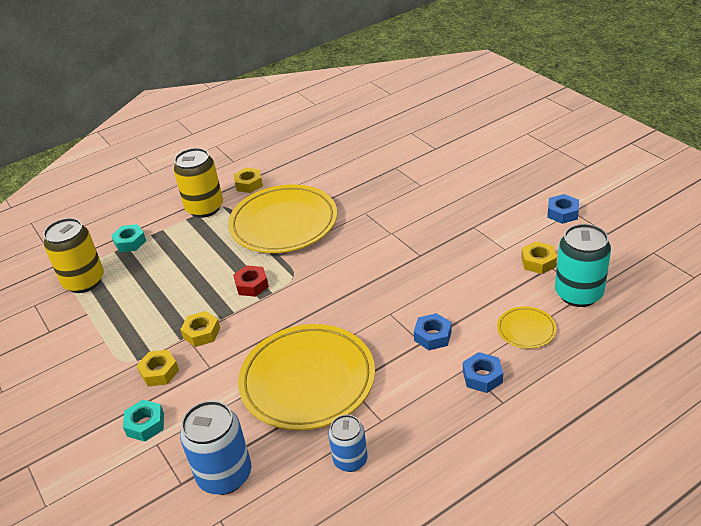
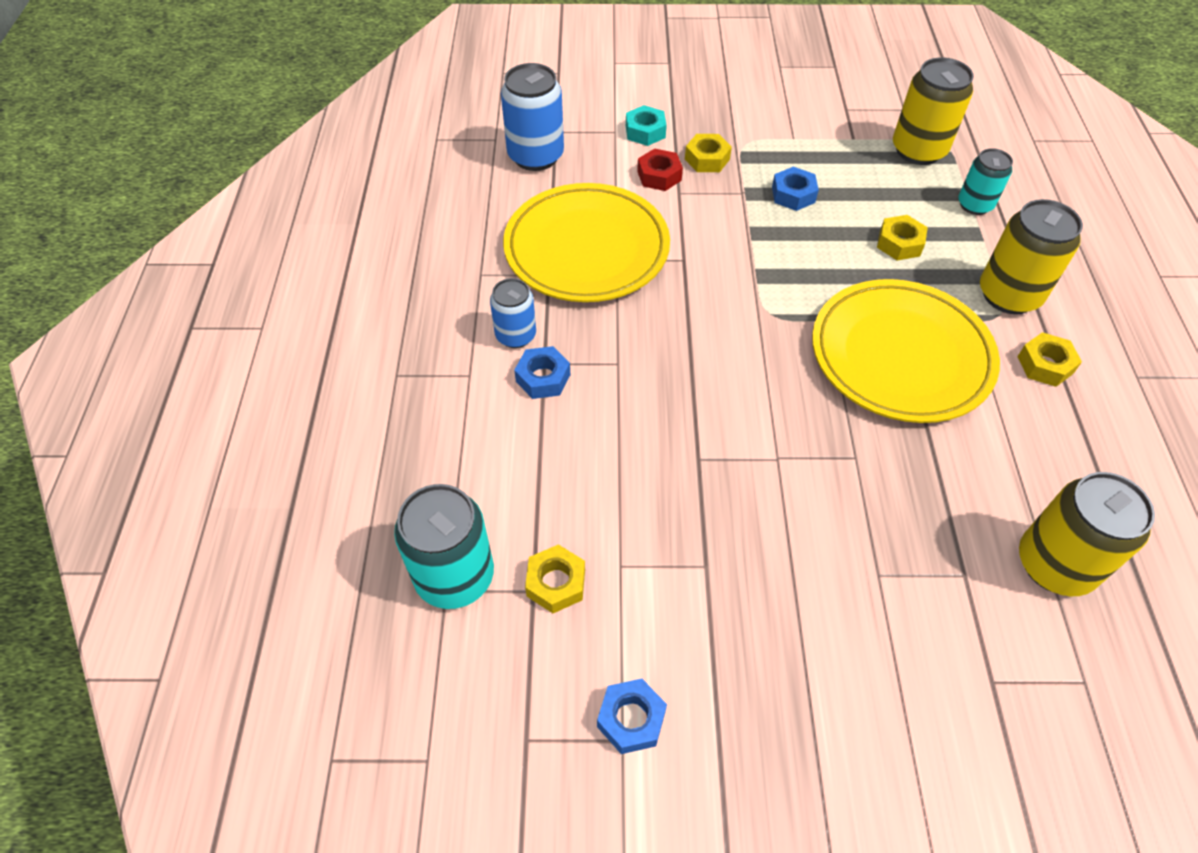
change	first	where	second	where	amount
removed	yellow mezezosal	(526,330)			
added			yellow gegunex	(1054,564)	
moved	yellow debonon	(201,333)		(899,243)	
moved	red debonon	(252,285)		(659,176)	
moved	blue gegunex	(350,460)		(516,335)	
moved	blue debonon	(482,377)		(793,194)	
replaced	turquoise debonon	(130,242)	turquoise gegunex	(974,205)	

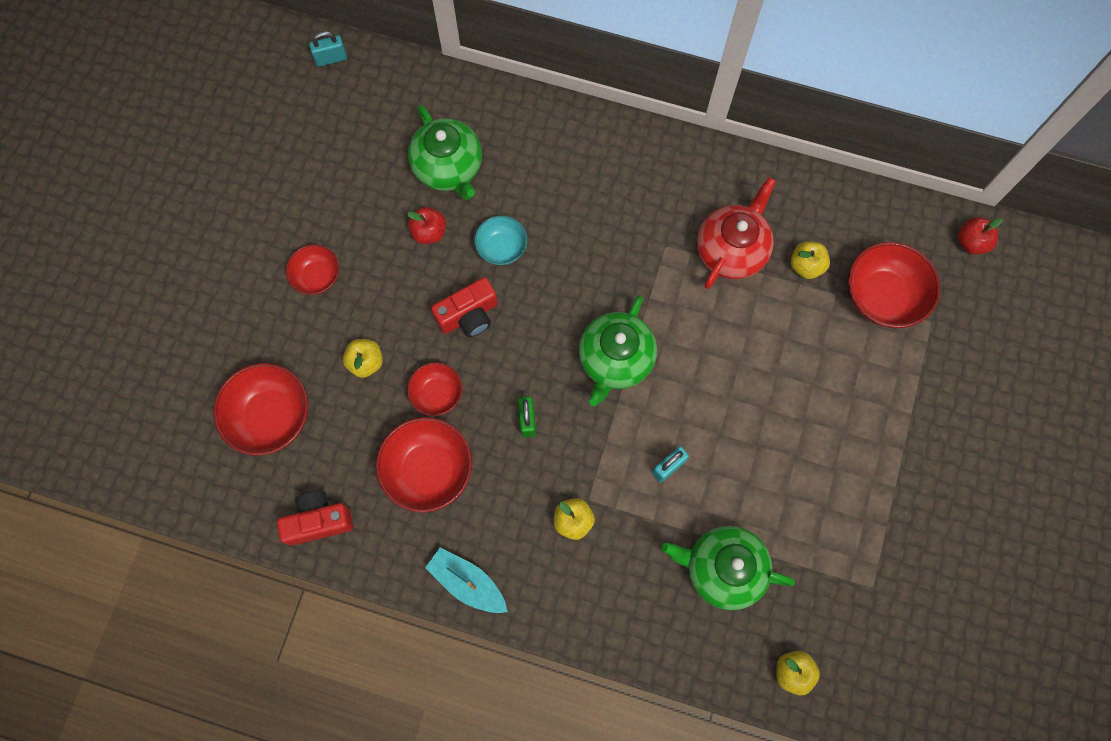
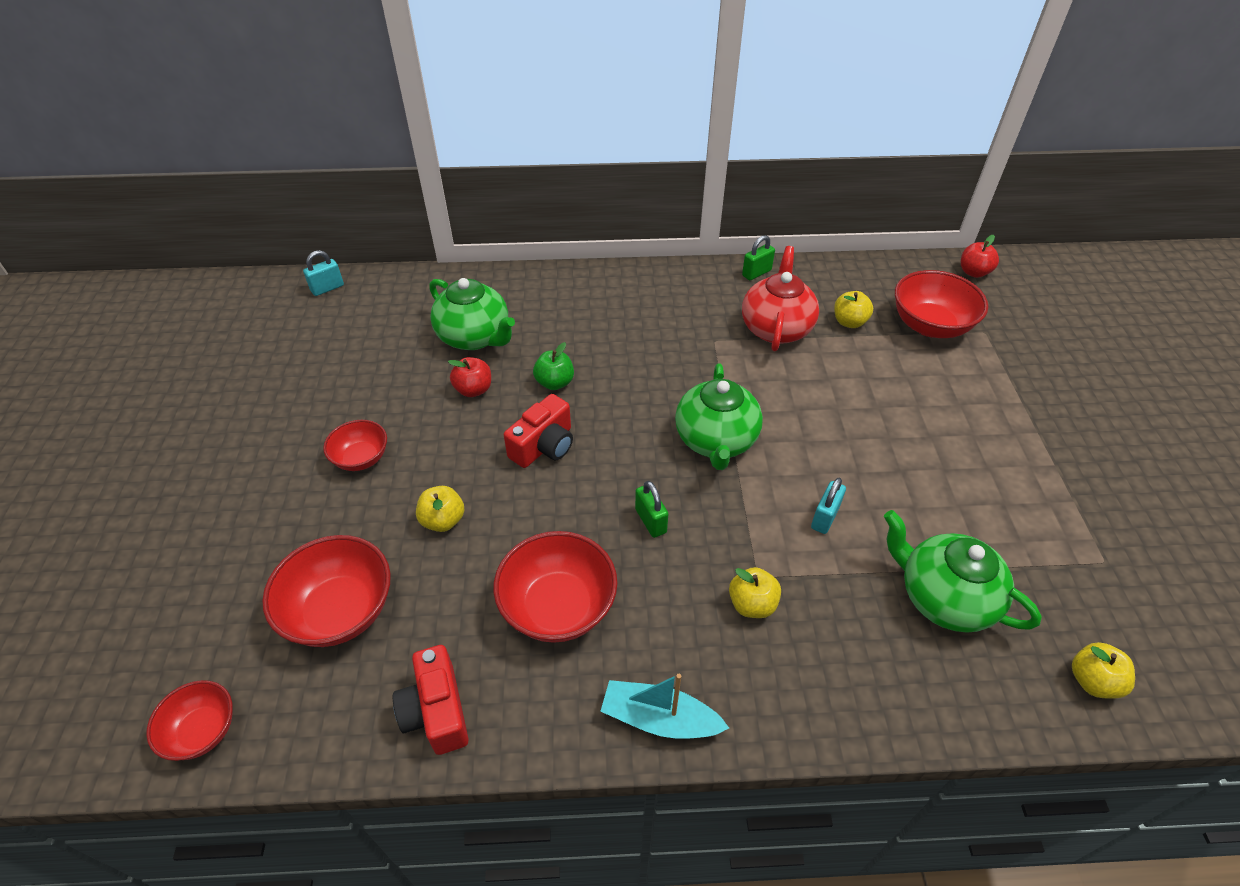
change	first	where	second	where	amount
added			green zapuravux	(756,273)	
moved	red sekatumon	(437,394)		(202,731)	
replaced	turquoise sekatumon	(501,248)	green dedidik	(554,383)	
turned	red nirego	(318,521)		(436,711)	75 degrees counterclockwise
turned	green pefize	(722,569)		(943,598)	45 degrees clockwise

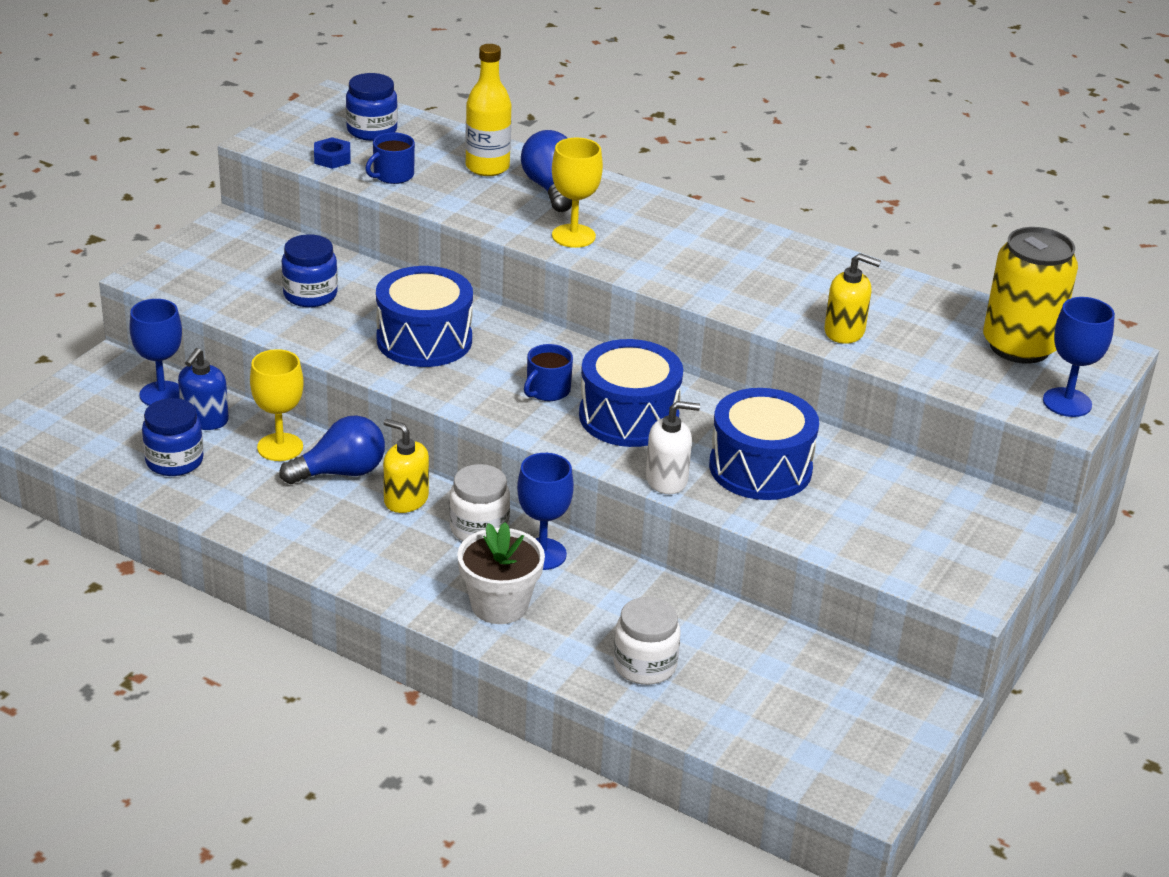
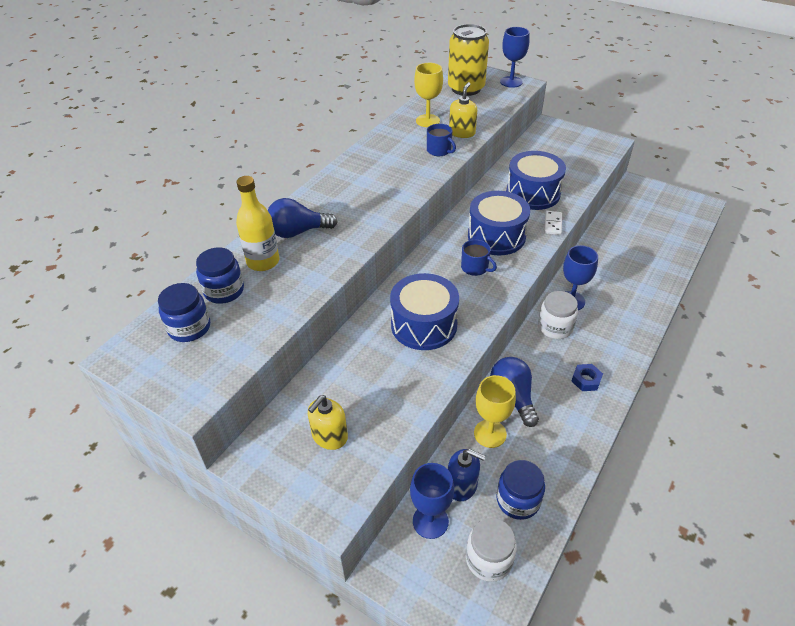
change	first	where	second	where	amount
removed	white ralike	(499,605)			
moved	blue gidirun	(310,295)		(224,291)	
moved	blue debonon	(332,158)		(586,380)	
moved	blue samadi	(392,175)		(439,150)	
moved	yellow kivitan	(405,499)		(329,436)	
moved	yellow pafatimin	(573,236)		(427,121)	
moved	white gidirun	(645,665)		(489,559)	
replaced	white kivitan	(667,480)	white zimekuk	(552,224)	

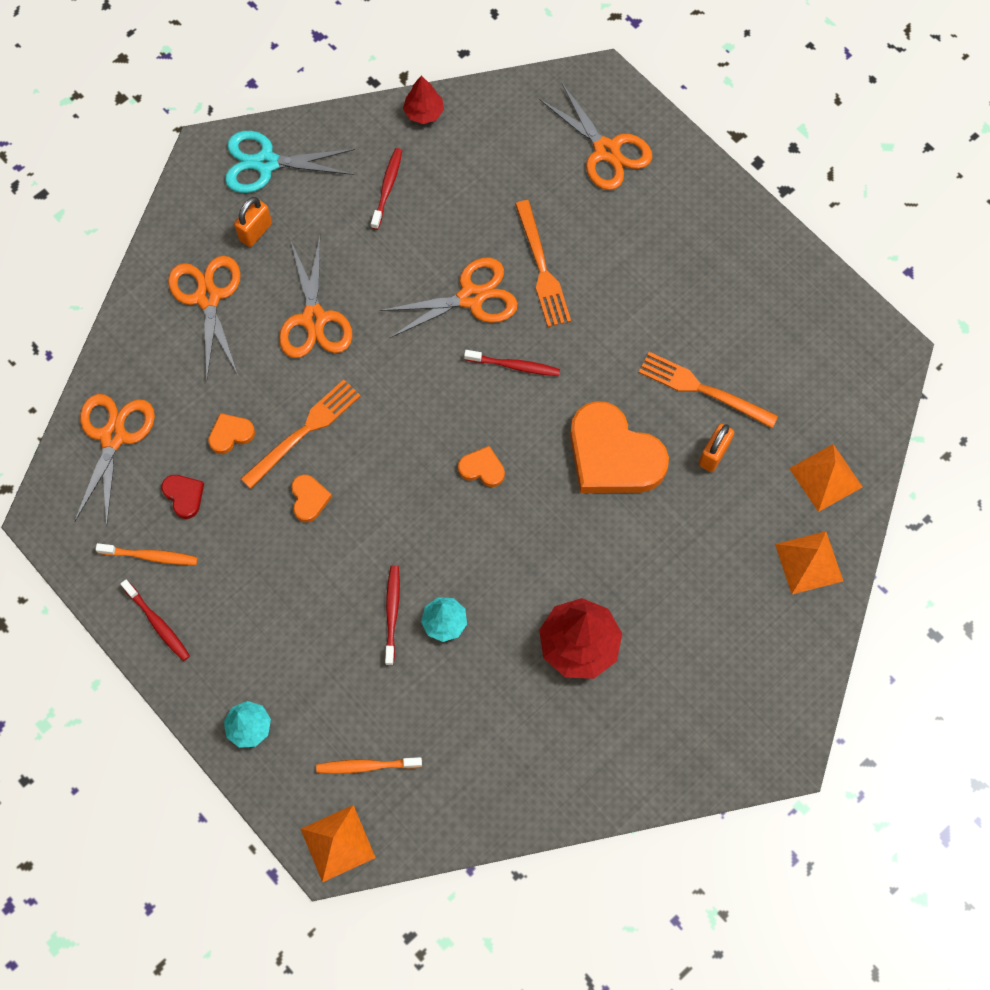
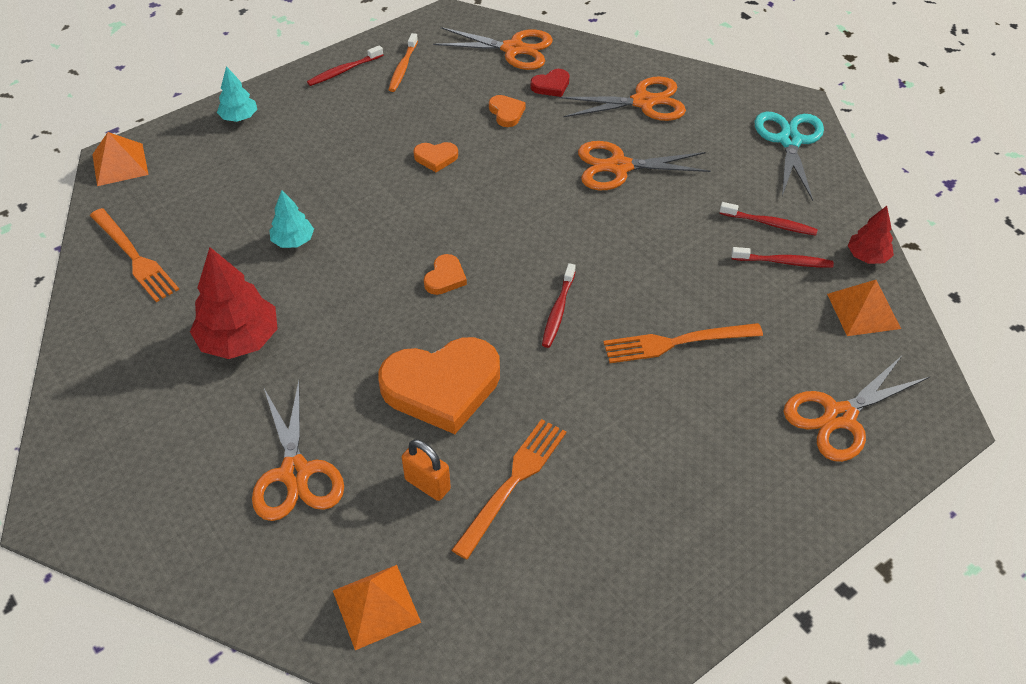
change	first	where	second	where	amount
removed	orange zapuravux	(255,231)			
removed	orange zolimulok	(366,766)			
moved	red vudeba	(184,496)		(551,85)	
moved	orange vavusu	(304,431)		(134,257)	
moved	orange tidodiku	(471,297)		(295,473)	
moved	red zolimulok	(392,613)		(784,262)	
moved	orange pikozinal	(809,562)		(863,311)	
turned	orange vudeba	(613,455)		(442,387)	150 degrees counterclockwise

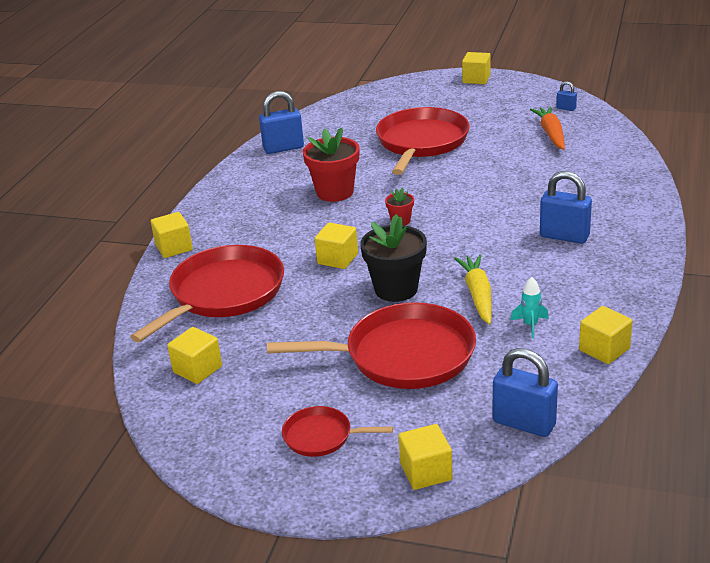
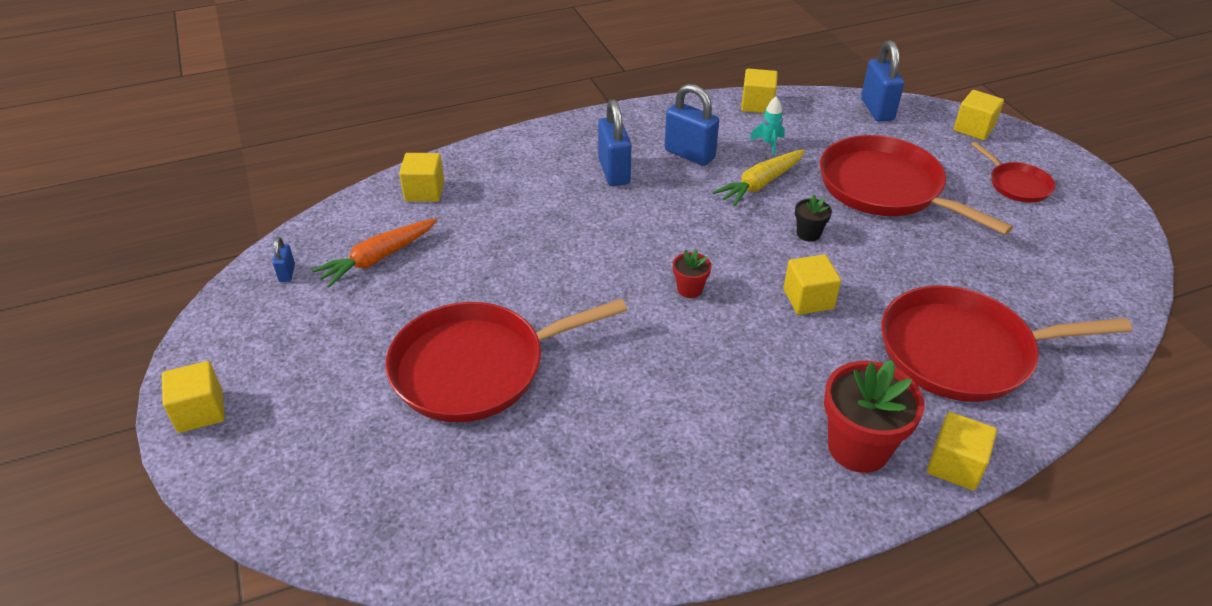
change	first	where	second	where	amount
moved	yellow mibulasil	(197,369)		(424,191)	
moved	blue zapuravux	(283,148)		(689,154)	
moved	red ralike	(335,192)		(858,447)	
resized	black ralike	(396,289)		(808,234)	x0.49

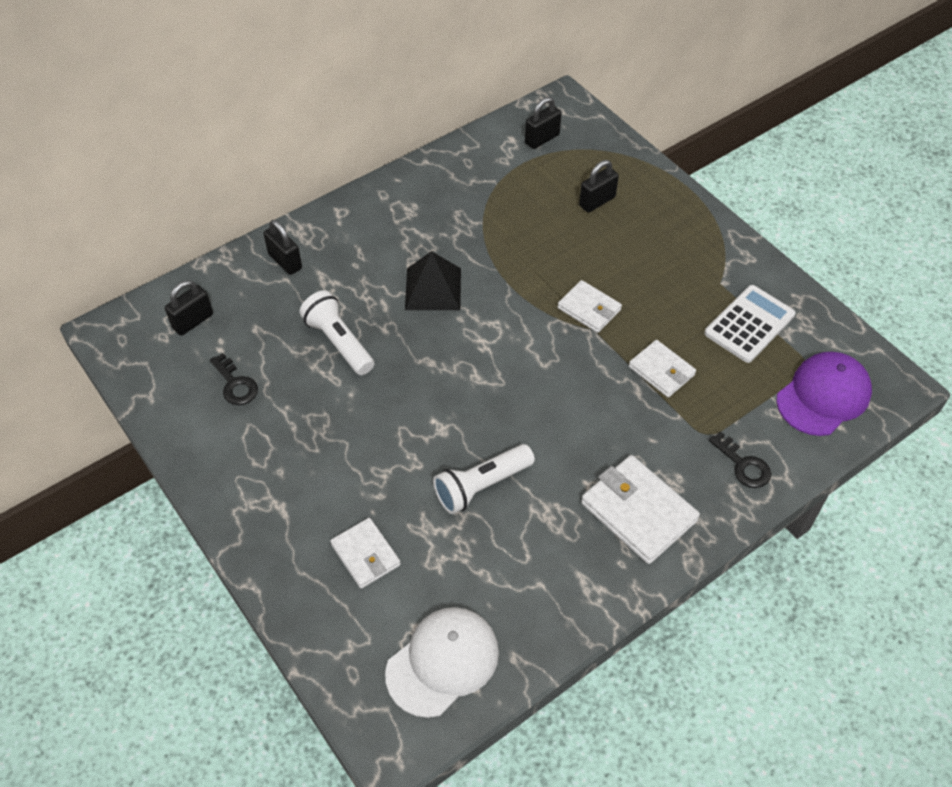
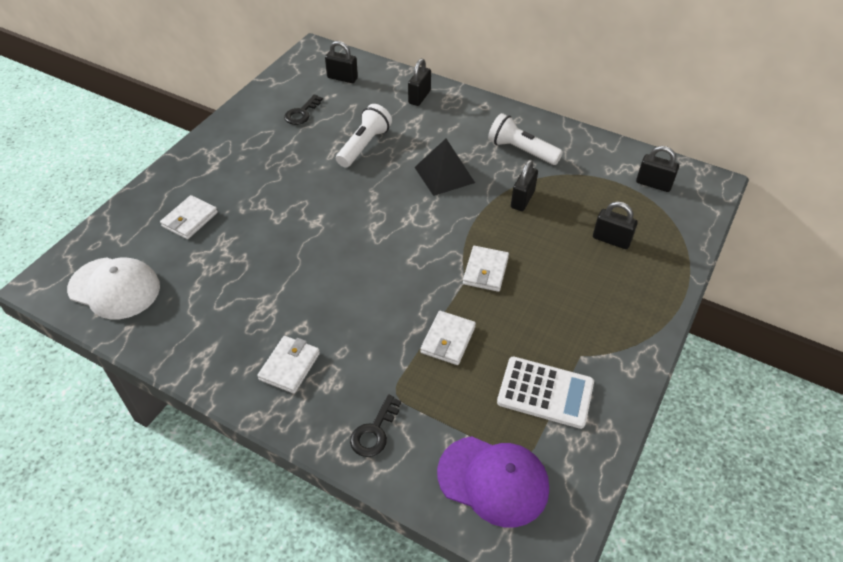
change	first	where	second	where	amount
added			black zapuravux	(522,199)	
moved	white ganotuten	(481,486)		(521,150)	
resized	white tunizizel	(638,512)		(290,366)	x0.62

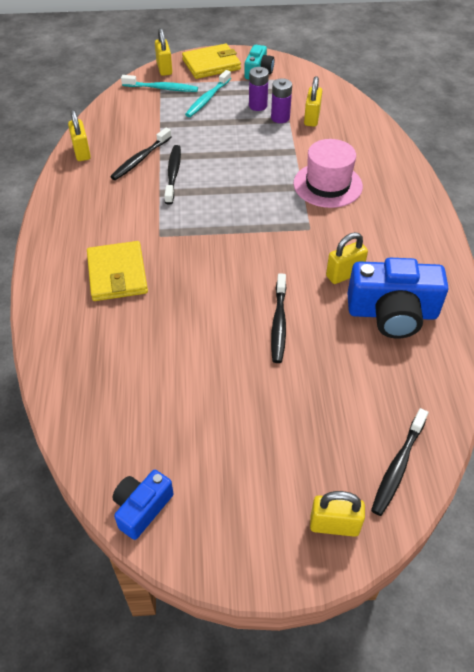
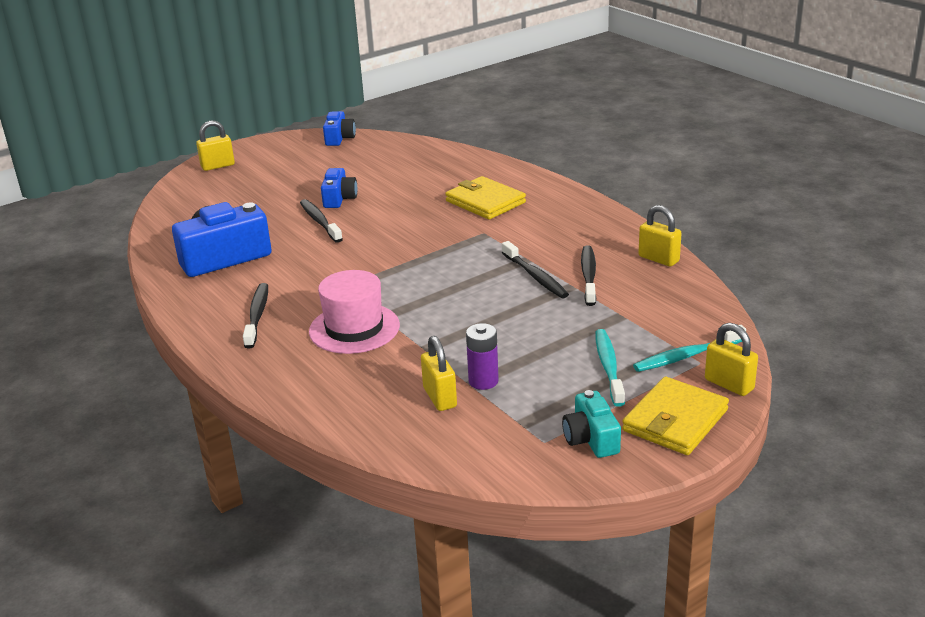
change	first	where	second	where	amount
removed	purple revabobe	(258,106)			
removed	yellow zapuravux	(344,274)			
added			blue nirego	(339,198)	
moved	black zolimulok	(398,466)		(257,315)	

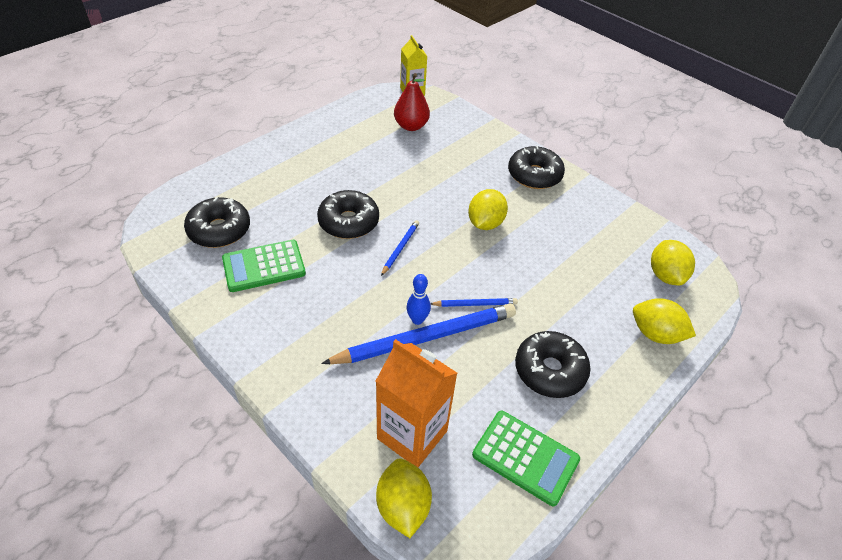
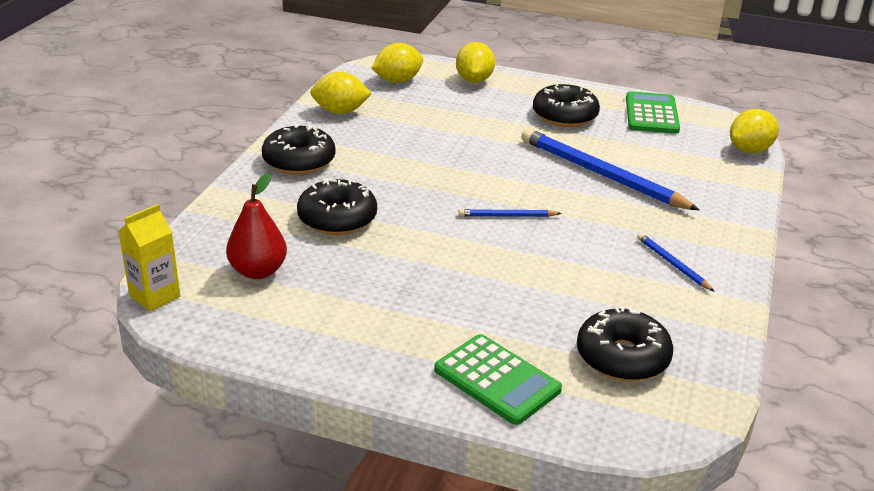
change	first	where	second	where	amount
removed	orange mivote	(412,434)			
removed	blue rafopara	(417,320)			
moved	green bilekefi	(264,266)		(497,380)	
moved	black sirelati	(348,222)		(337,218)	
moved	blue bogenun	(475,304)		(672,264)	
moved	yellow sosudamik	(485,223)		(340,111)	

